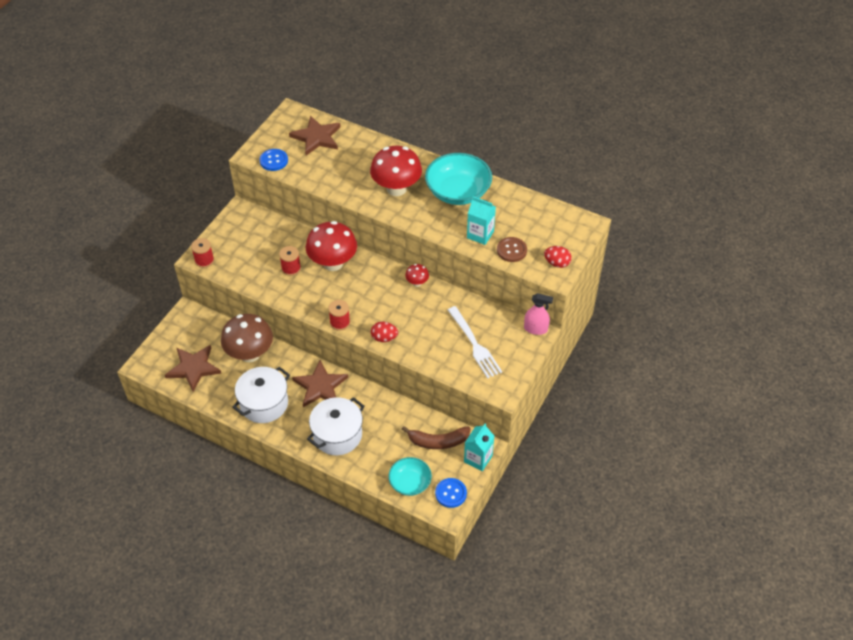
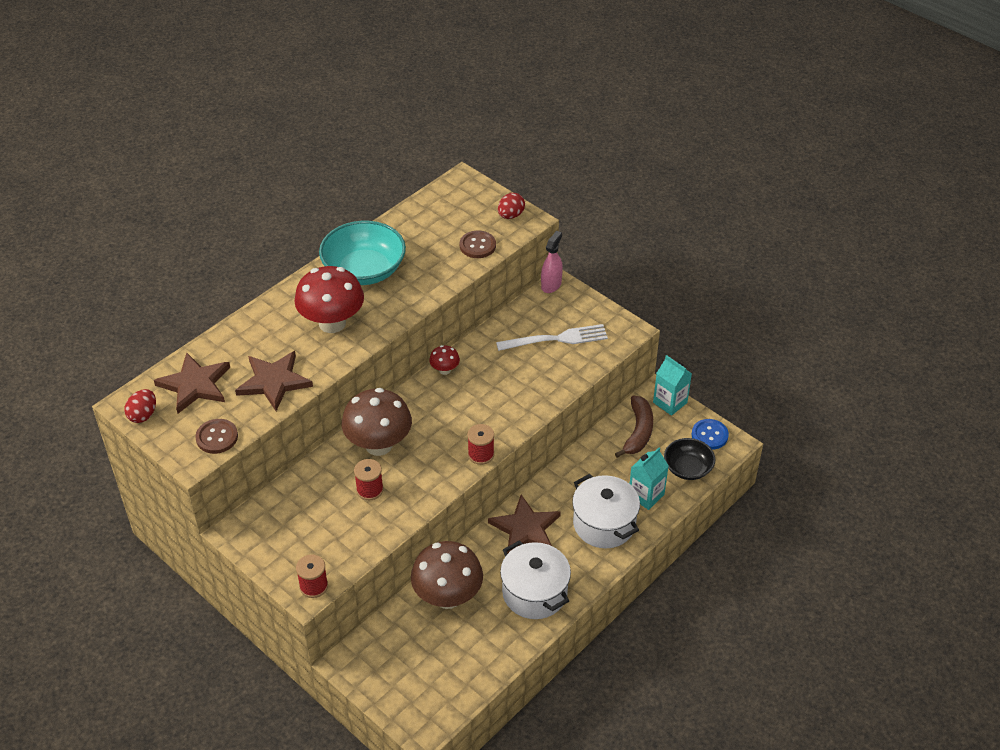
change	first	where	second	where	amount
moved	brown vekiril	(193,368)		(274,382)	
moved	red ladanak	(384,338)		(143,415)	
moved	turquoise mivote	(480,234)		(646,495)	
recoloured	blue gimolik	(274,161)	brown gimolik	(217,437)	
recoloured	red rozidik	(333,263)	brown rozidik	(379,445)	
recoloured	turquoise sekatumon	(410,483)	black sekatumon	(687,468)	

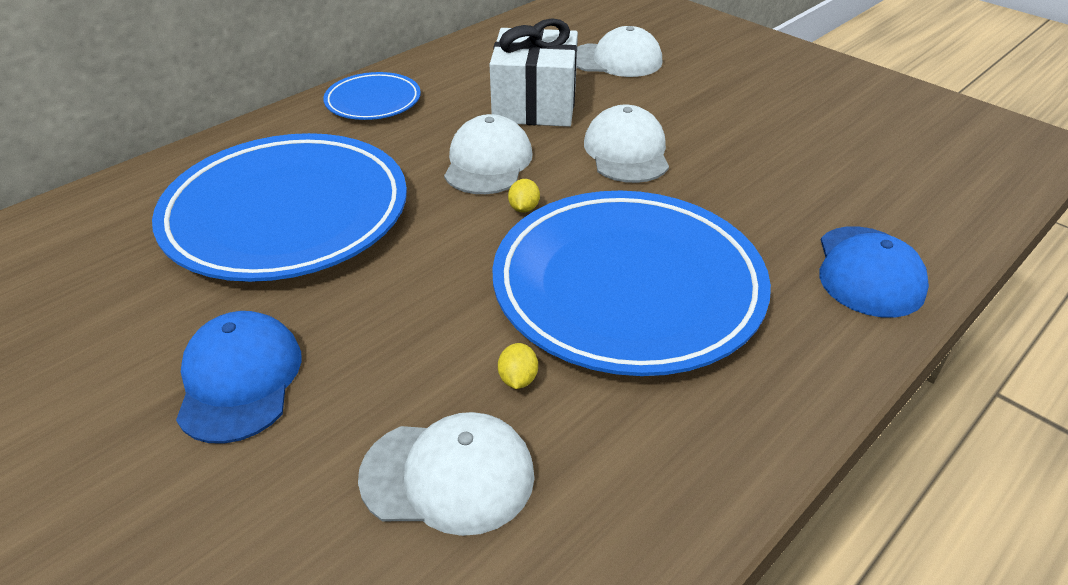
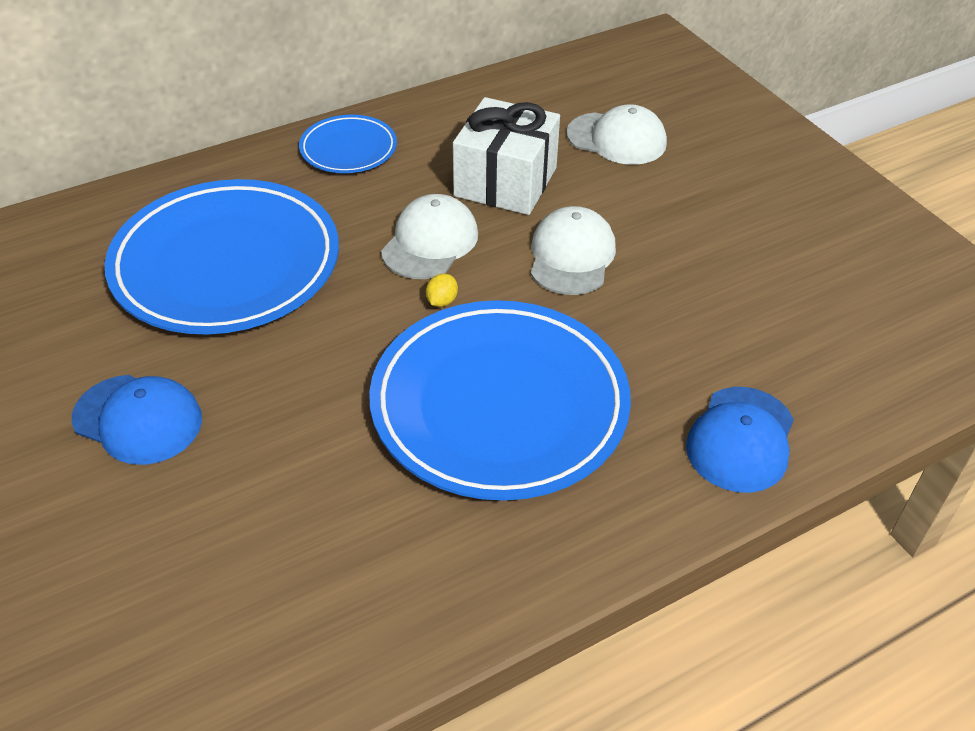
change	first	where	second	where	amount
removed	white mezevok	(448,475)			
removed	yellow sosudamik	(518,379)			
turned	blue mezevok	(240,380)		(138,419)	105 degrees clockwise

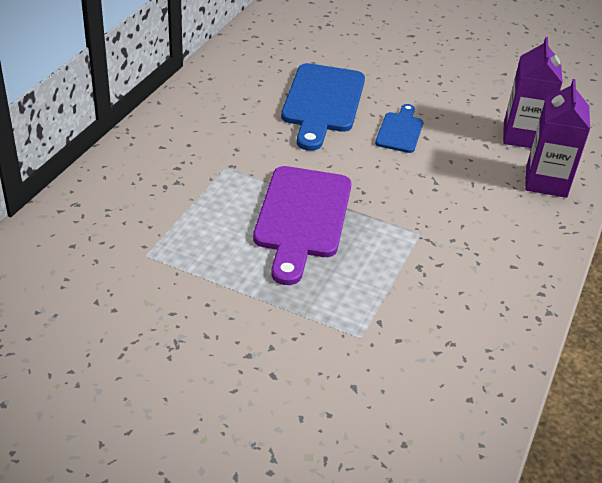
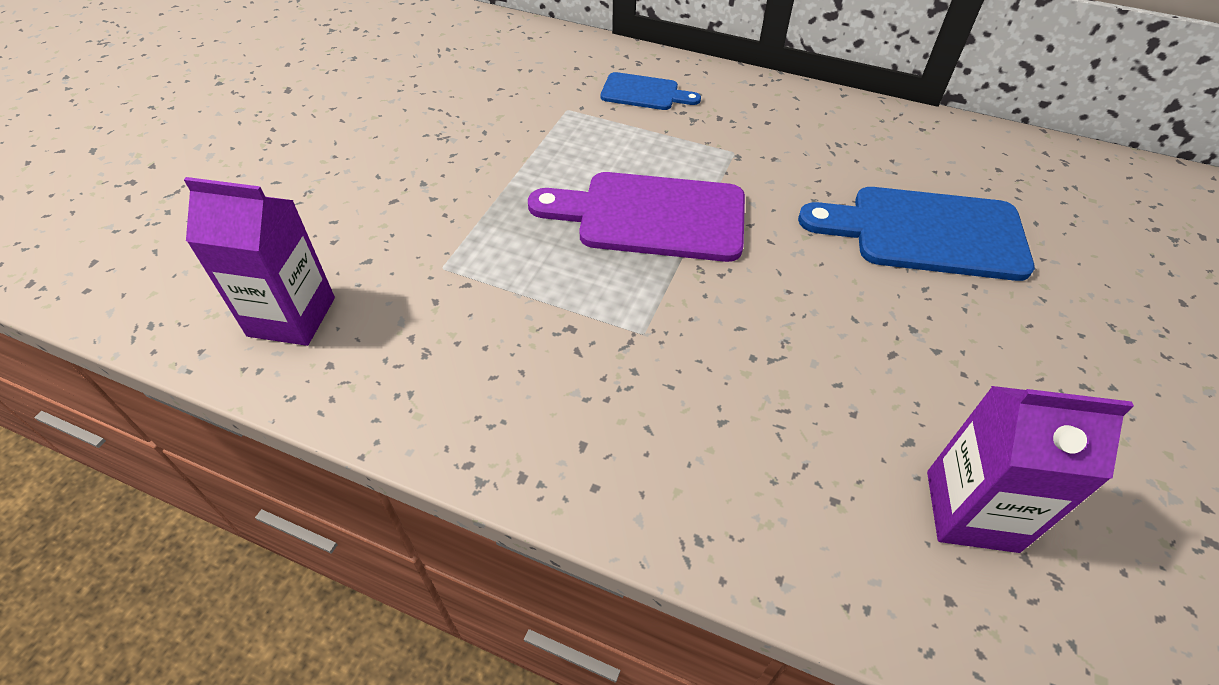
change	first	where	second	where	amount
moved	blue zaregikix	(400,131)		(644,93)	
moved	purple mivote	(546,182)		(292,317)	

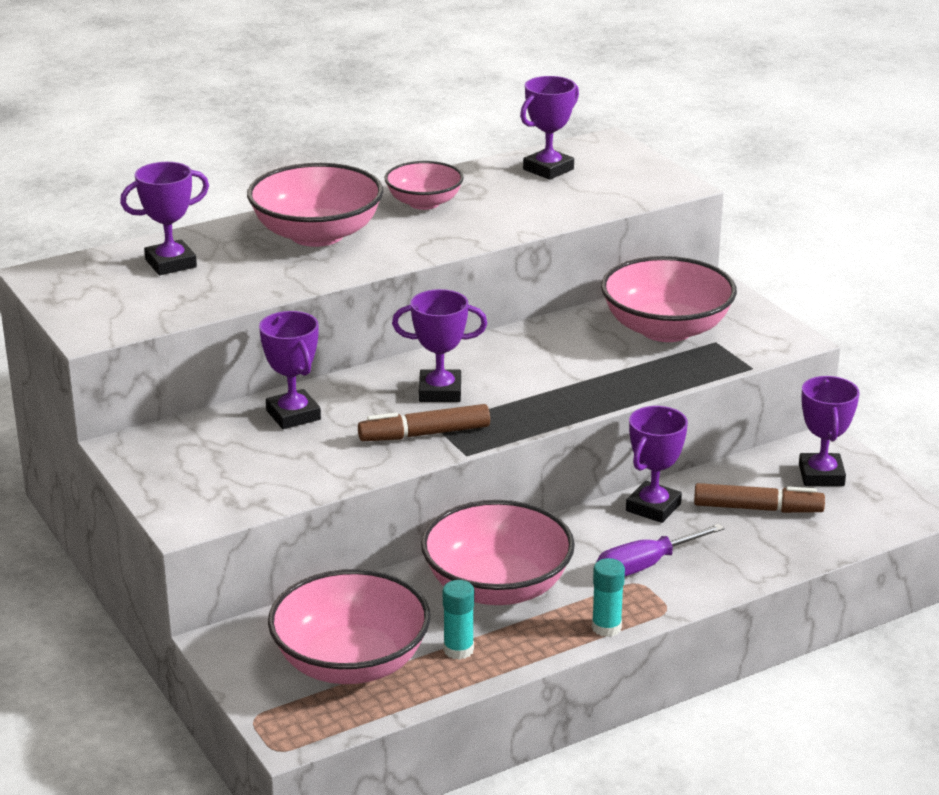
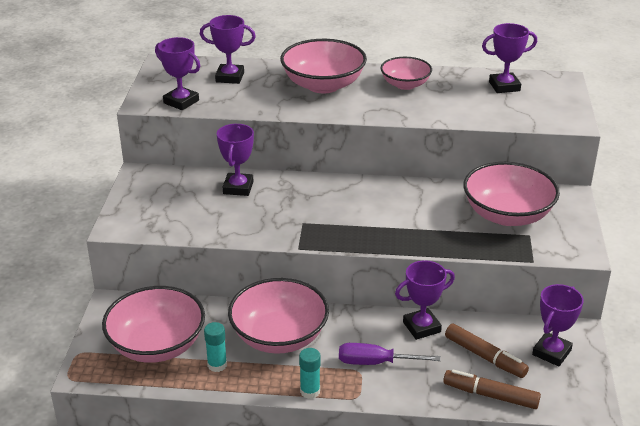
change	first	where	second	where	amount
moved	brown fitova	(424,434)		(490,395)	
moved	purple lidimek	(440,392)		(181,102)	

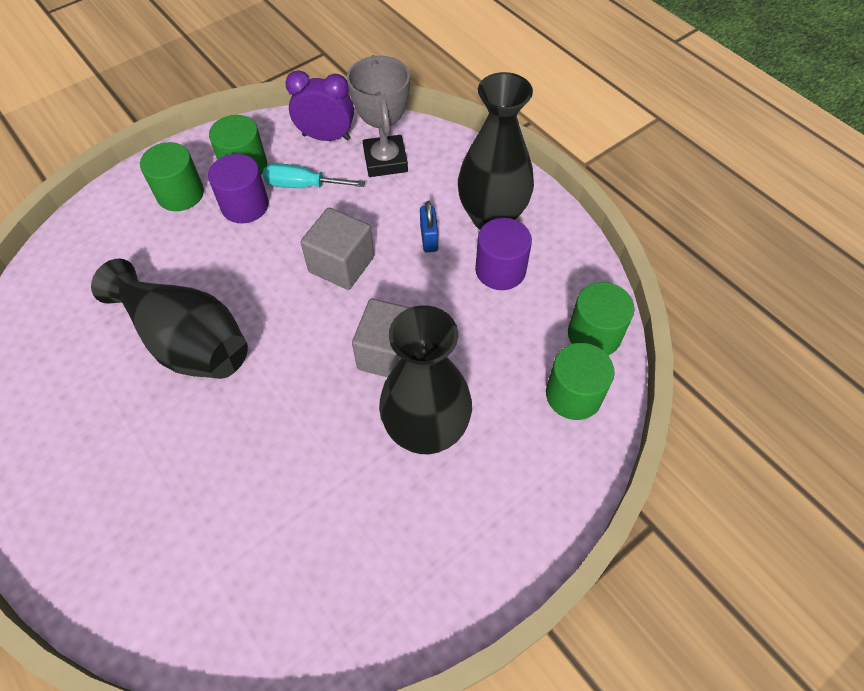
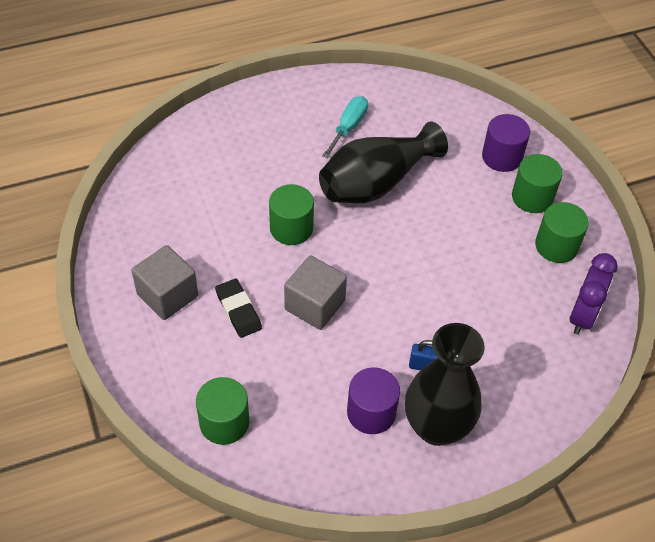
change	first	where	second	where	amount
removed	grey lidimek	(385,161)			
moved	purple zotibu	(245,205)		(502,157)	
moved	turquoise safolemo	(302,185)		(348,127)	
moved	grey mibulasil	(341,264)		(167,295)	
moved	green zotibu	(594,334)		(291,228)	
replaced	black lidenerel	(426,431)	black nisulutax	(238,310)	

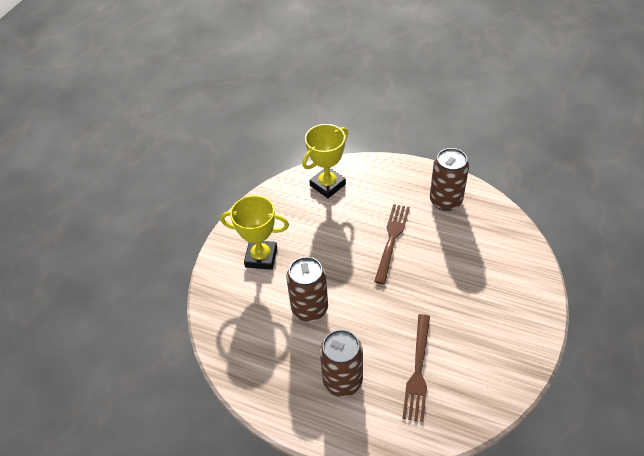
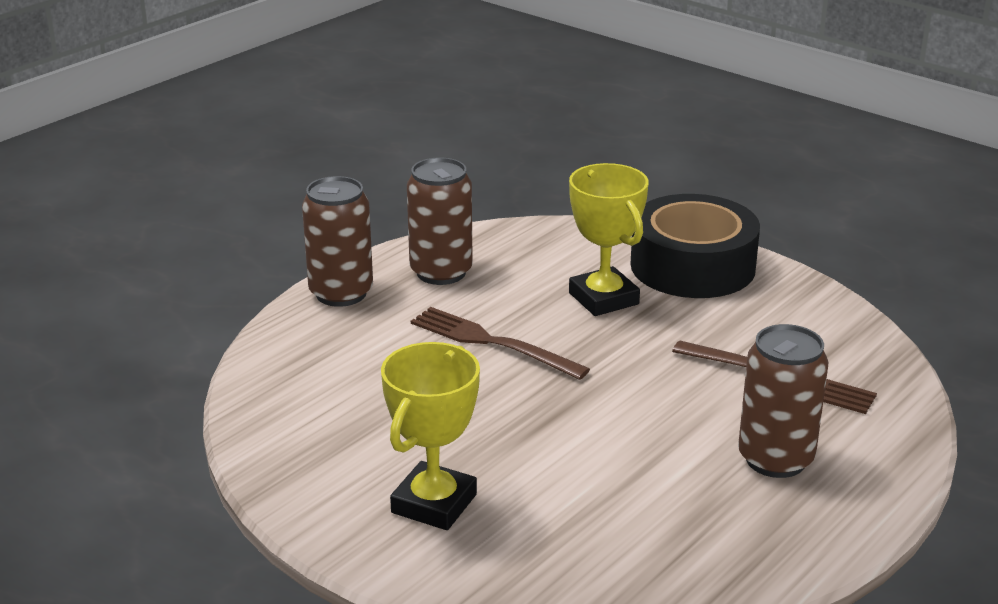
change	first	where	second	where	amount
added			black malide	(692,266)	
moved	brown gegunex	(309,309)		(341,293)	
moved	yellow lidimek	(327,185)		(603,298)	

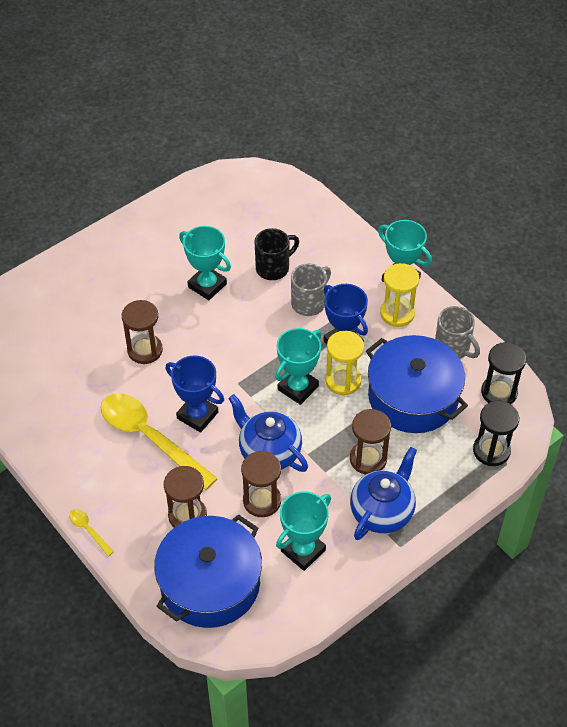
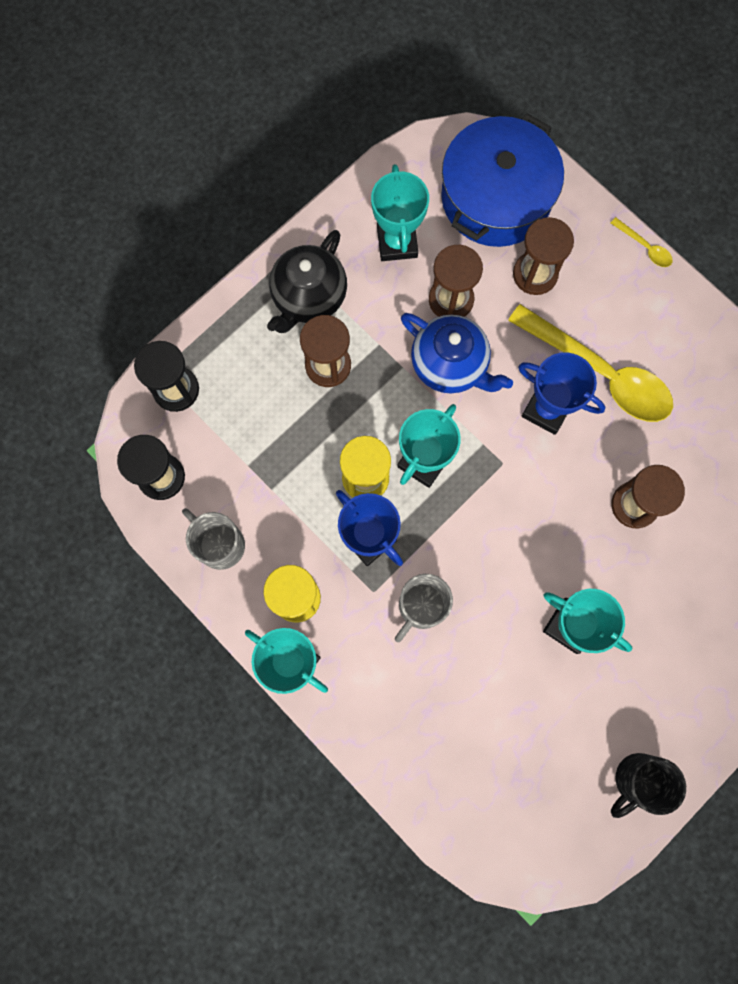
change	first	where	second	where	amount
removed	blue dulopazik	(413,397)			
moved	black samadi	(274,268)		(637,780)	
recoloured	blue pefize	(382,511)	black pefize	(308,297)	
turned	turquoise lidimek	(303,550)		(397,243)	45 degrees counterclockwise

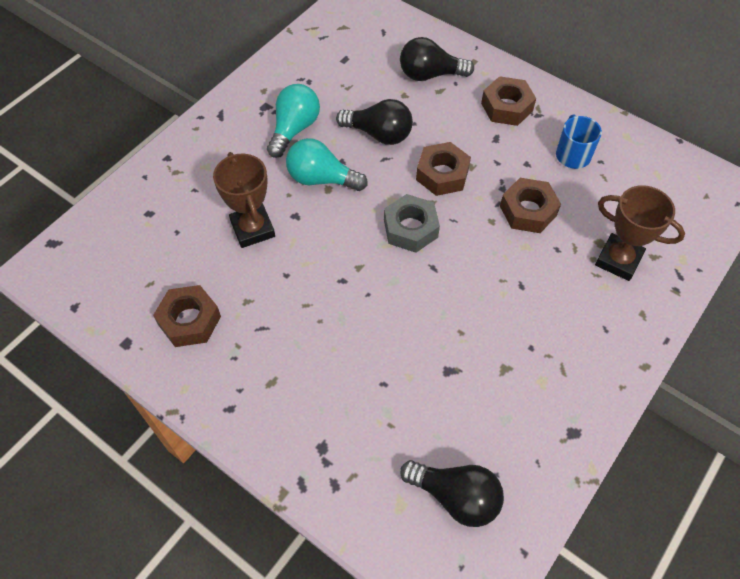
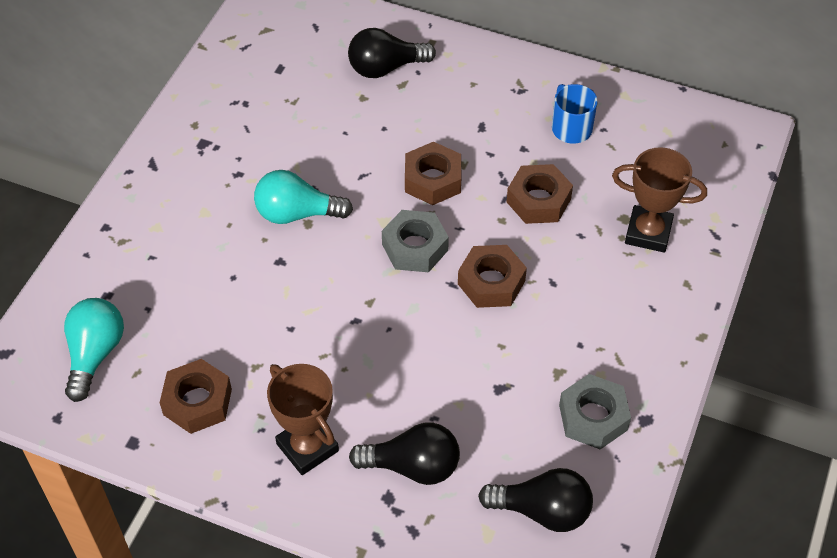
change	first	where	second	where	amount
added			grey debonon	(593,417)	
moved	brown lidimek	(253,229)		(307,447)	
moved	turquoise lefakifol	(294,129)		(95,354)	
moved	black lefakifol	(379,134)		(412,466)	
moved	brown debonon	(506,107)		(491,282)	

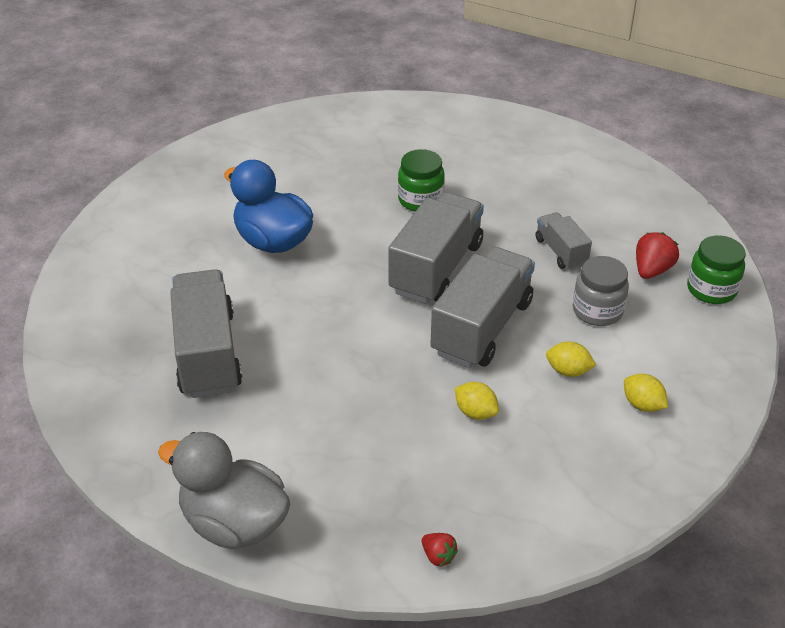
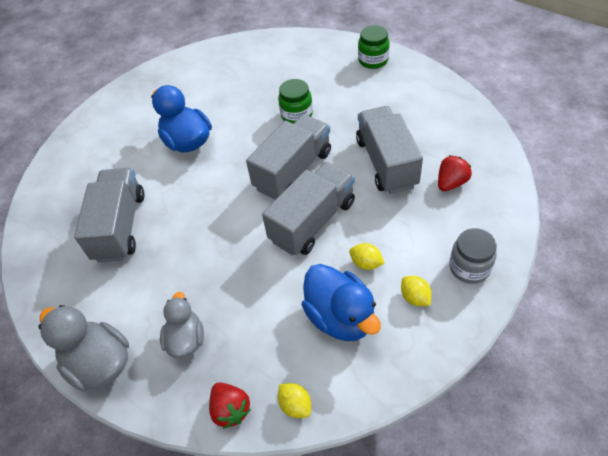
change	first	where	second	where	amount
added			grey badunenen	(186,340)	
added			blue badunenen	(340,317)	
moved	yellow sosudamik	(475,412)		(295,405)	
moved	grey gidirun	(597,311)		(469,267)	
moved	green gidirun	(711,289)		(373,60)	
resized	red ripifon	(438,556)		(230,409)	x1.65
resized	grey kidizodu	(561,252)		(386,163)	x1.90

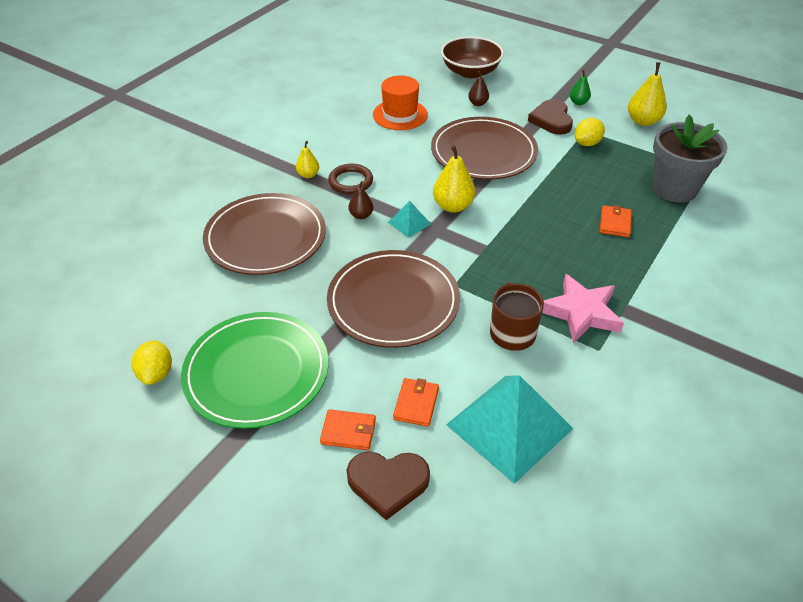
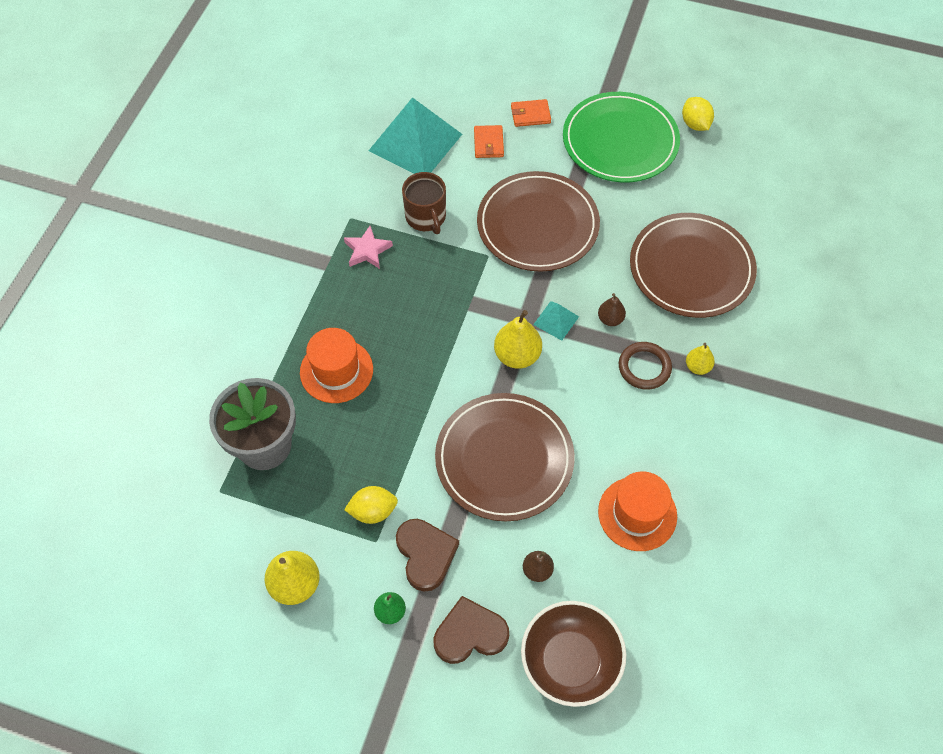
change	first	where	second	where	amount
moved	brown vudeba	(388,483)		(470,633)	
replaced	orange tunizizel	(614,223)	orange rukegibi	(336,371)	
turned	yellow sosudamik	(587,143)		(373,511)	45 degrees clockwise
resized	pink vekiril	(581,312)		(367,250)	x0.65

